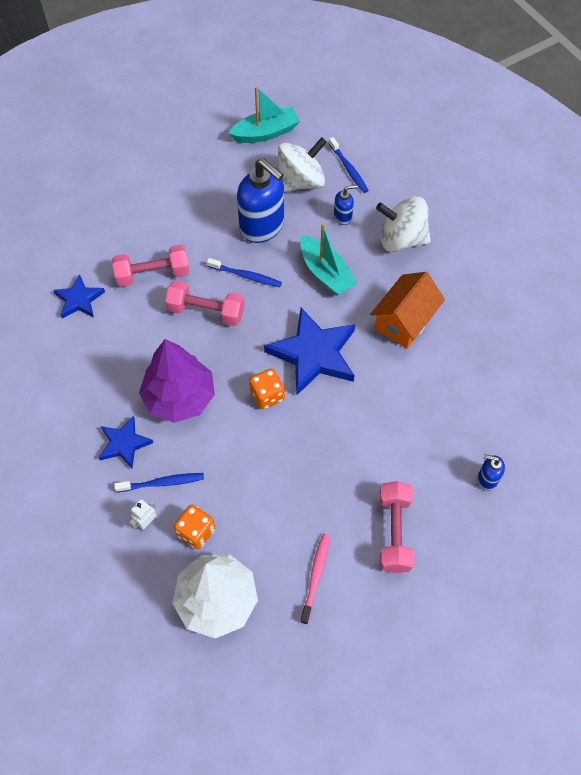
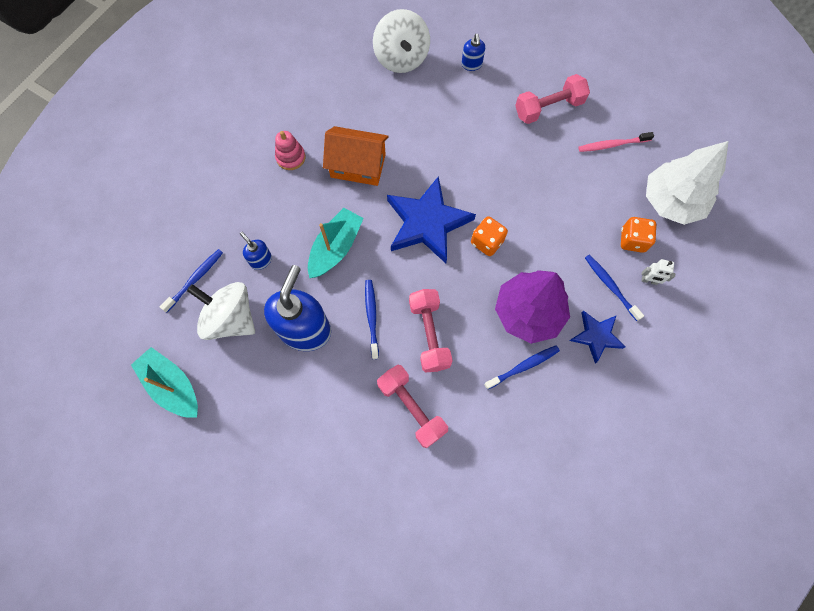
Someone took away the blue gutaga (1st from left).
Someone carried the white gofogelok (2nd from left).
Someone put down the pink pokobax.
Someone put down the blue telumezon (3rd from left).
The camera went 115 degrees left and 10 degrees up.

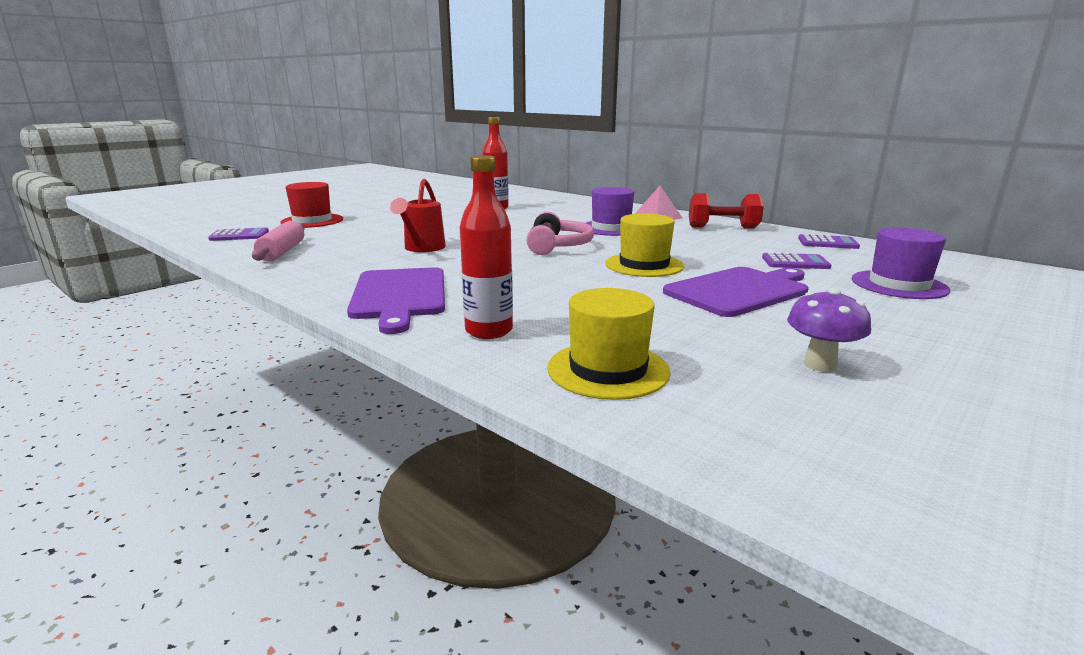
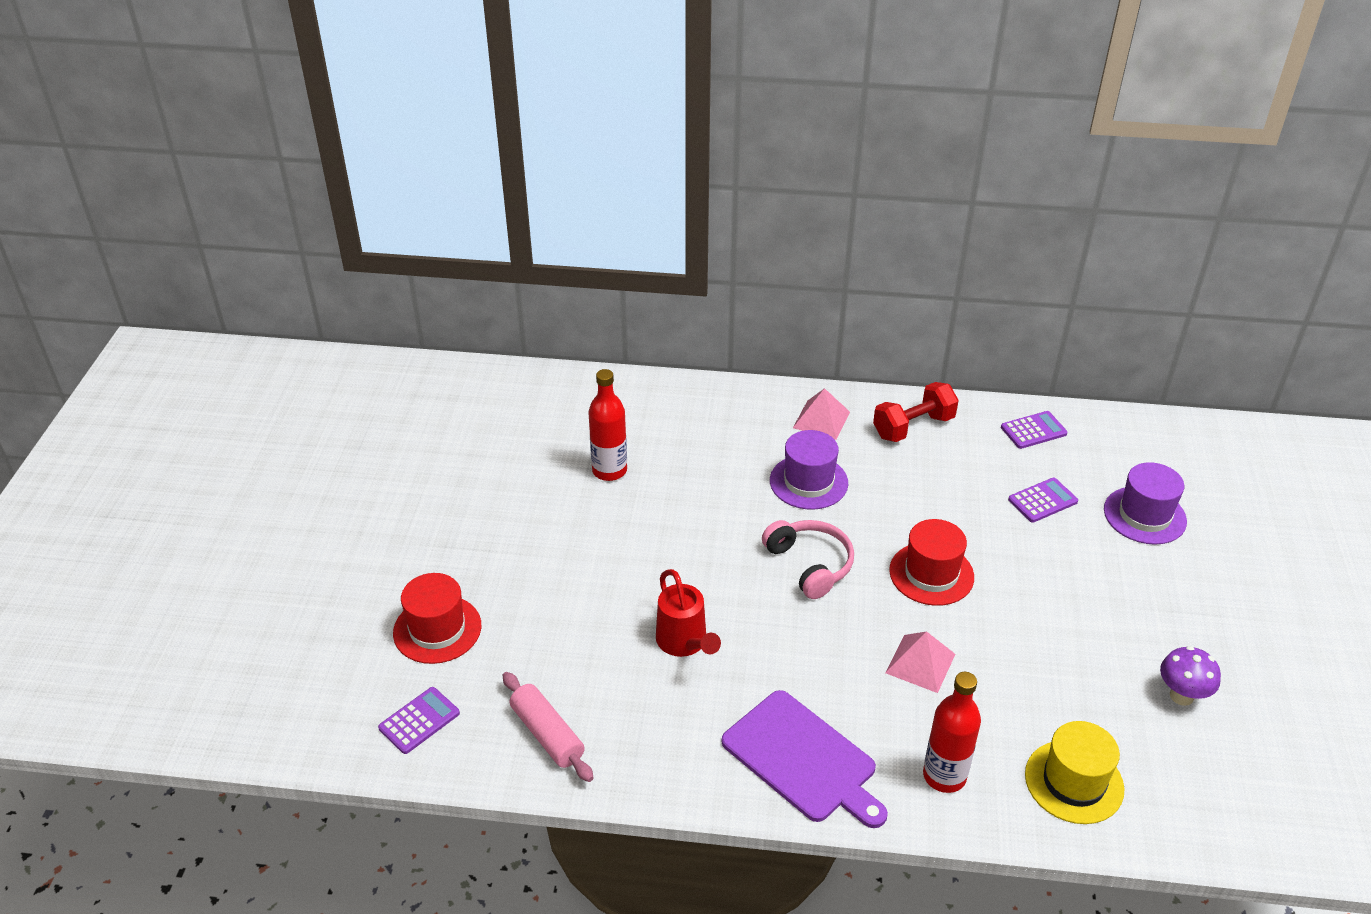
Someone repainted the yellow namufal (2nd from left), which became the red namufal (2nd from left).
Someone took away the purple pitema (2nd from left).
Someone put down the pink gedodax (2nd from left).
The camera went 35 degrees left and 20 degrees up.

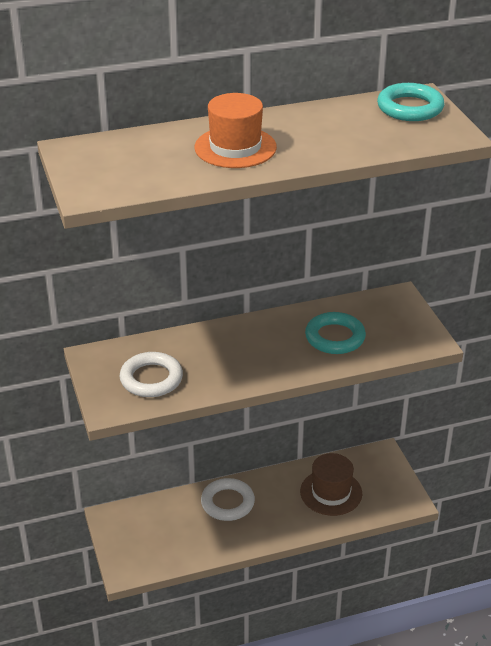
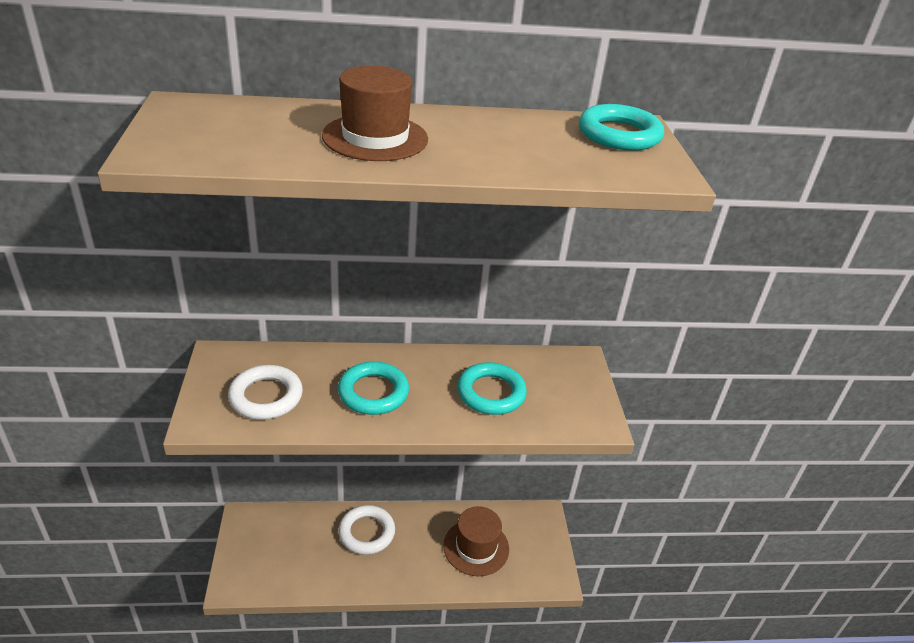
Someone repainted the orange namufal, which became the brown namufal (1st from left).
Someone put down the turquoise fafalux (1st from left).
The camera went 10 degrees right and 0 degrees up.

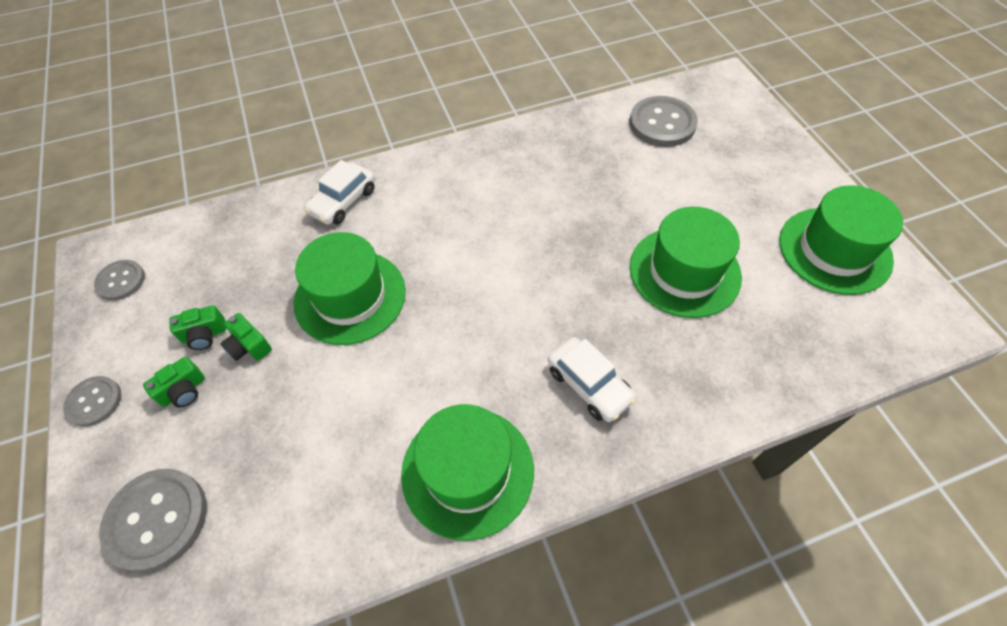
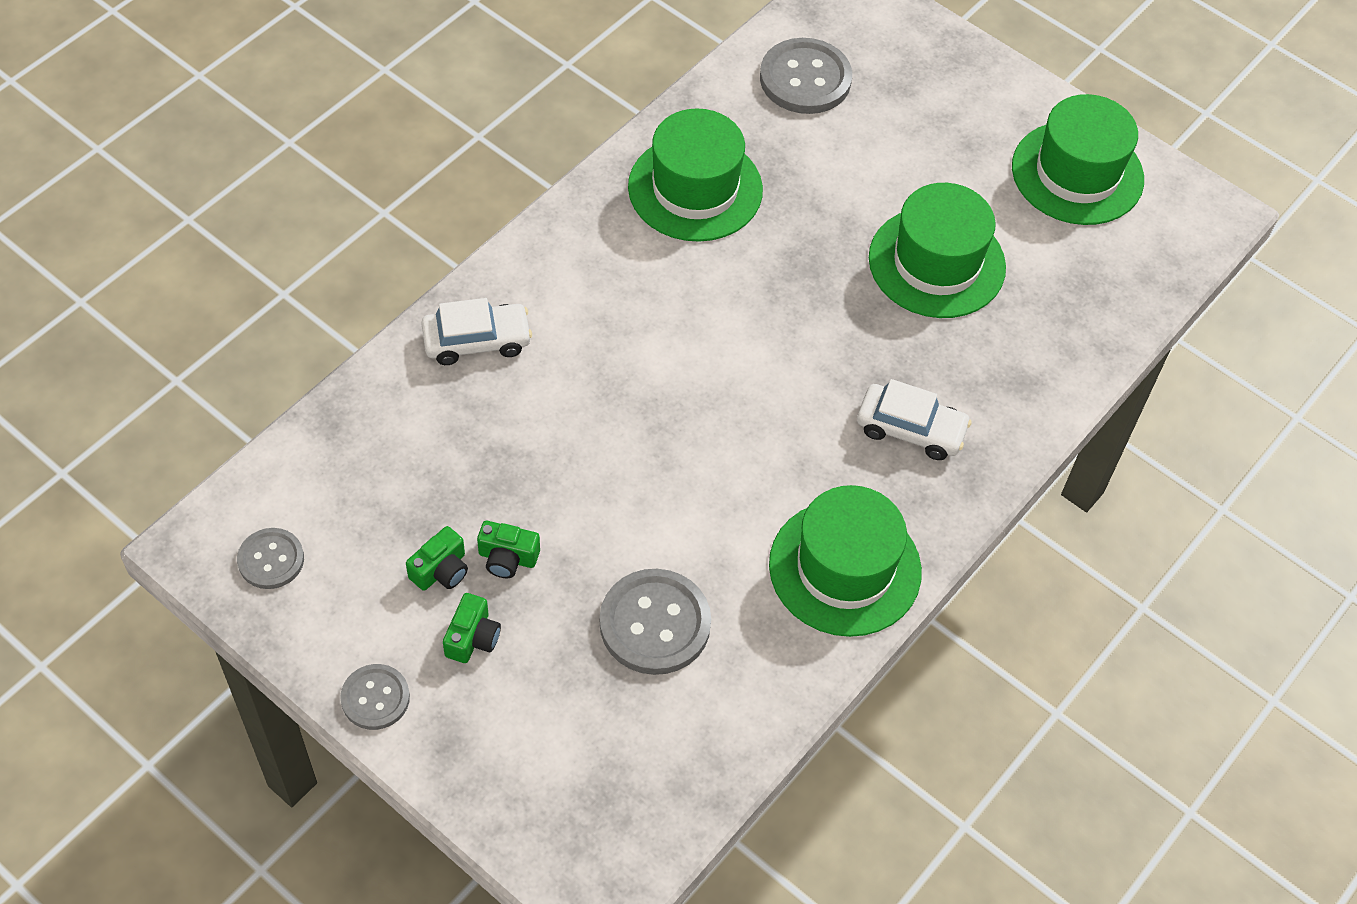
Someone carried the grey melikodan (3rd from left).
Someone carried the green namufal (1st from left).
Someone rotated the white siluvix (1st from left) by 105 degrees counterclockwise.
The camera went 35 degrees left and 0 degrees up.

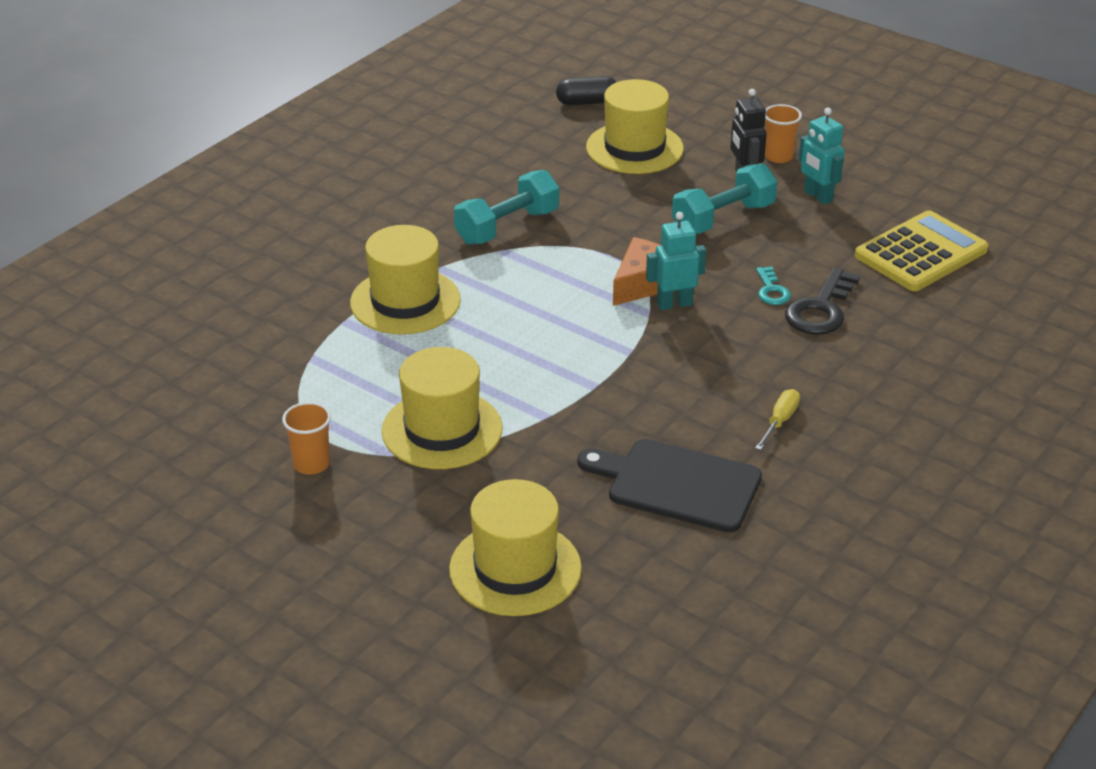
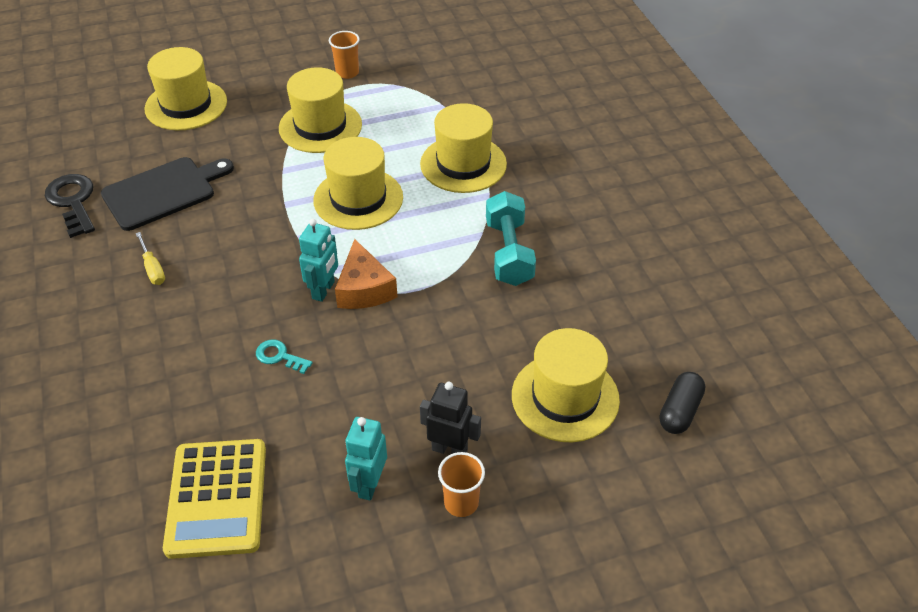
Someone took away the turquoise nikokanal (2nd from left).
Someone carried the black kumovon.
Someone rotated the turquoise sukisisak (2nd from left) by 75 degrees counterclockwise.
Someone put down the yellow namufal (3rd from left).
The camera went 125 degrees right and 10 degrees up.

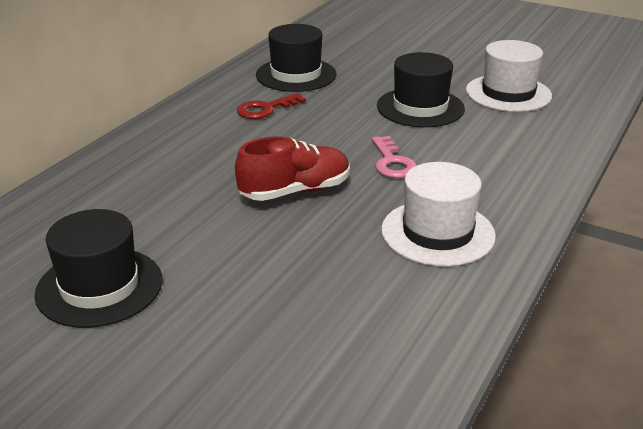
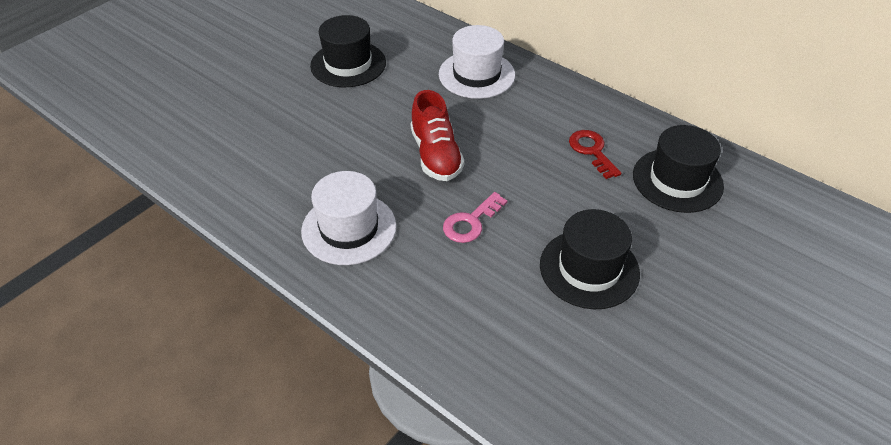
Someone rotated the pink kumovon by 45 degrees counterclockwise.
Someone carried the white namufal (2nd from left).
The camera went 100 degrees right and 15 degrees up.

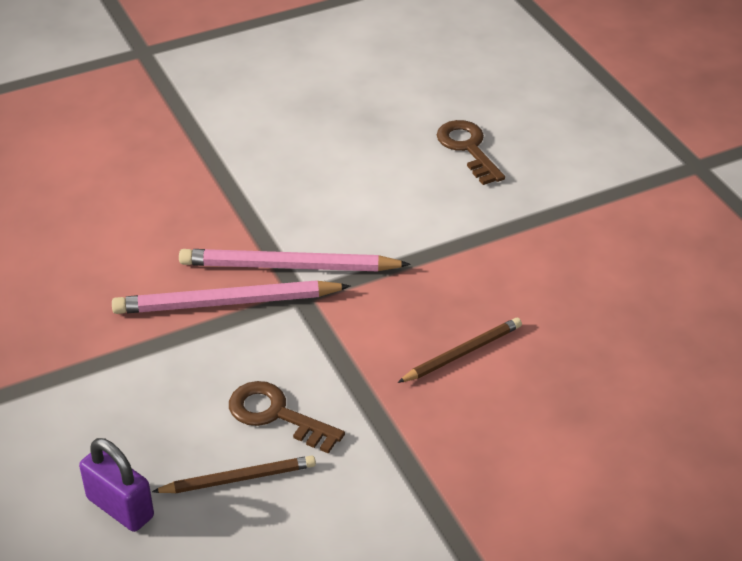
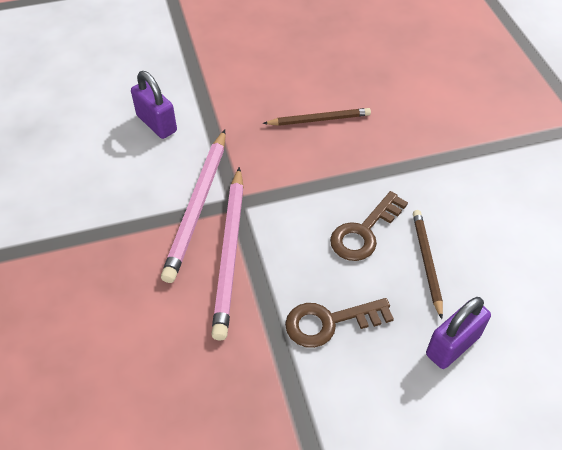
Someone rotated the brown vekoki (2nd from left in the first image) by 105 degrees clockwise.
Someone carried the brown kumovon (2nd from left in the first image).
Someone put down the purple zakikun (1st from left).
The camera went 80 degrees left and 10 degrees up.

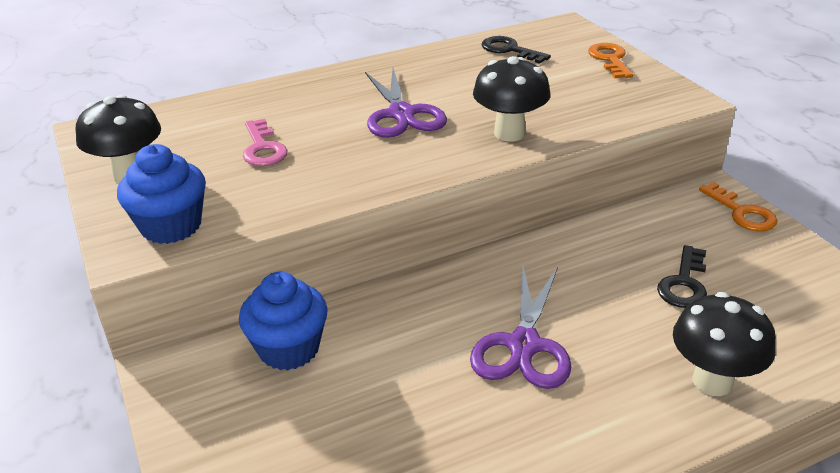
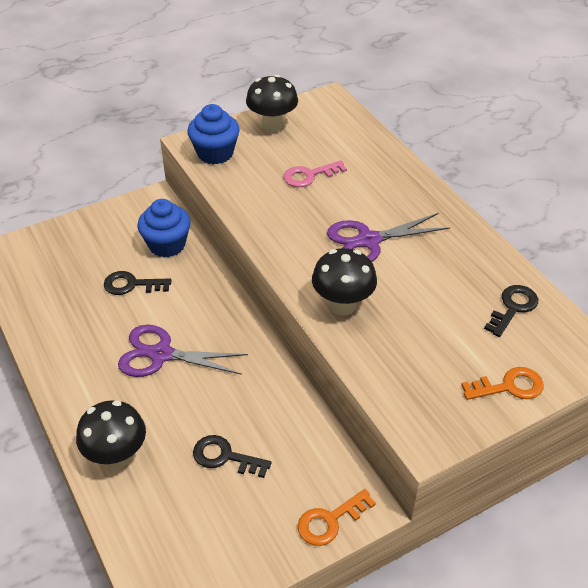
Someone put down the black kumovon (1st from left).
The camera went 85 degrees right and 10 degrees up.

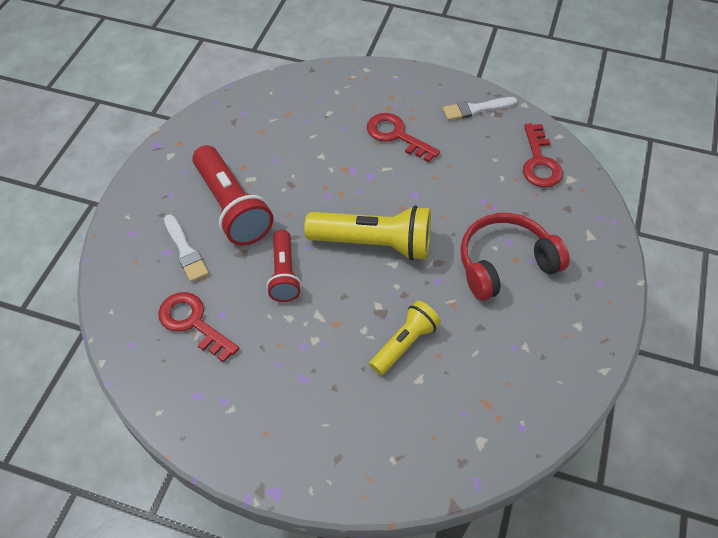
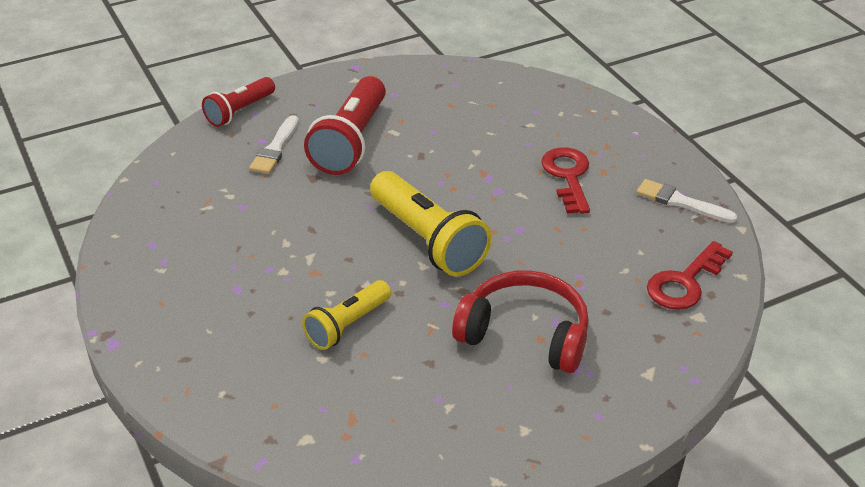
Someone took away the red kumovon (1st from left).
Someone carried the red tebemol (2nd from left in the first image).
Someone rotated the yellow tebemol (2nd from left in the first image) by 135 degrees clockwise.
The camera went 45 degrees right and 15 degrees down.

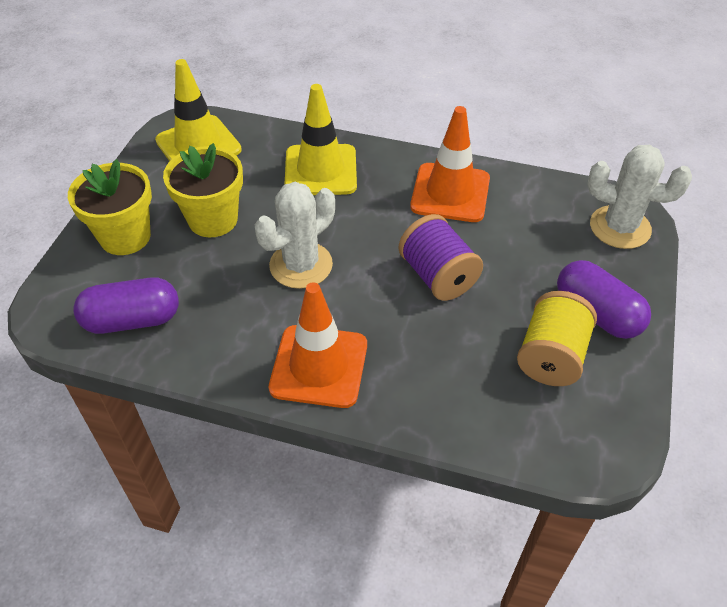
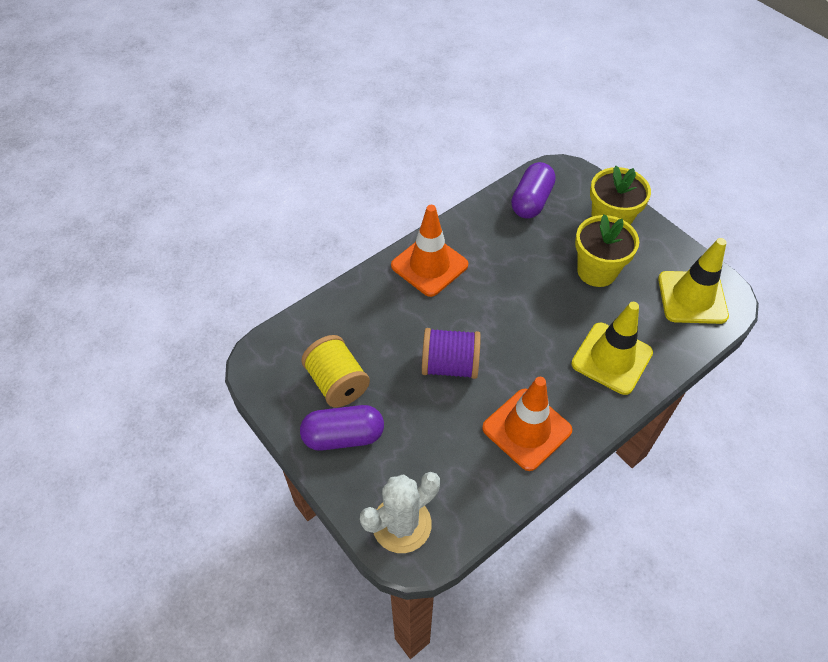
Someone took away the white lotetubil (1st from left).
The camera went 125 degrees right and 5 degrees up.

